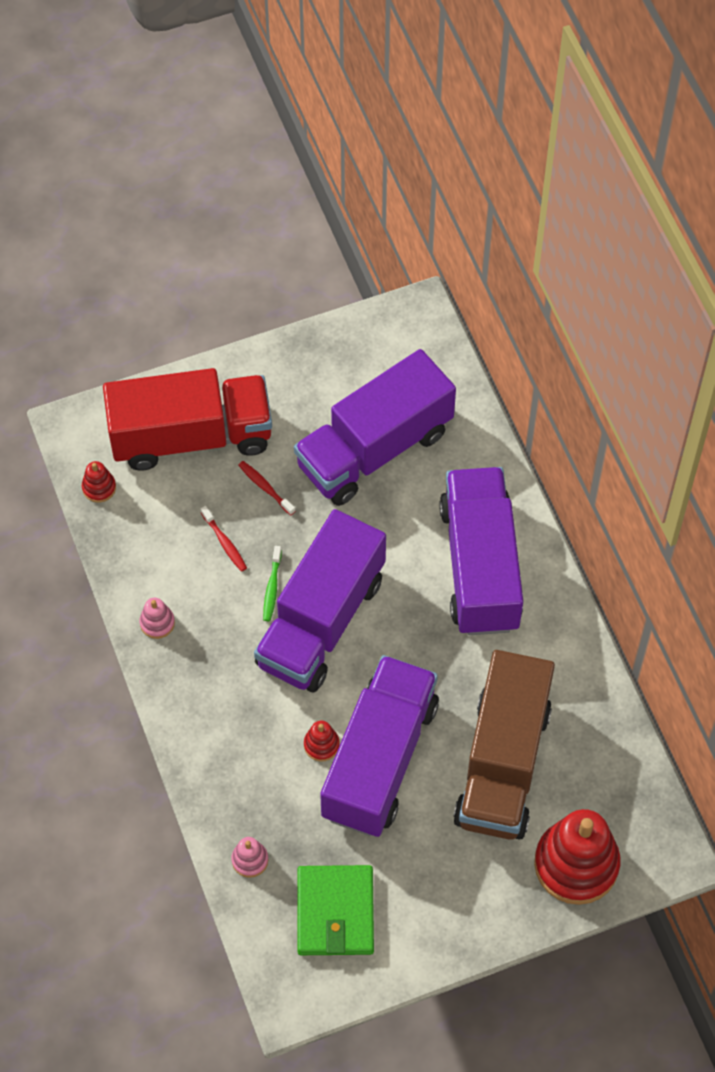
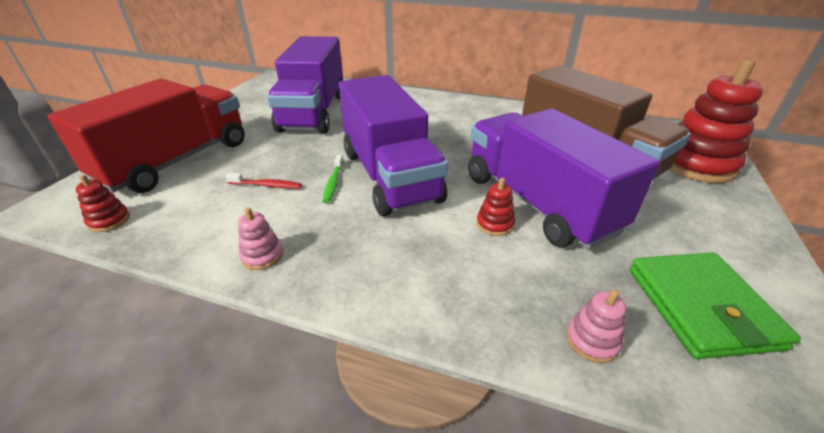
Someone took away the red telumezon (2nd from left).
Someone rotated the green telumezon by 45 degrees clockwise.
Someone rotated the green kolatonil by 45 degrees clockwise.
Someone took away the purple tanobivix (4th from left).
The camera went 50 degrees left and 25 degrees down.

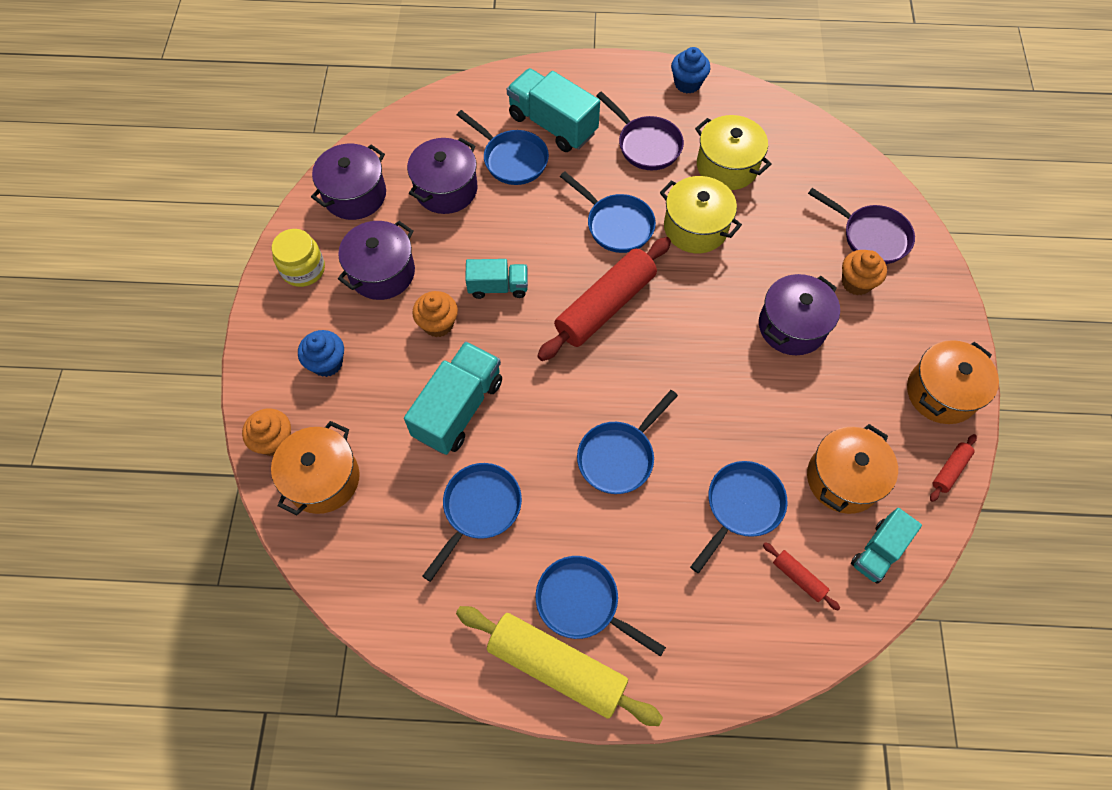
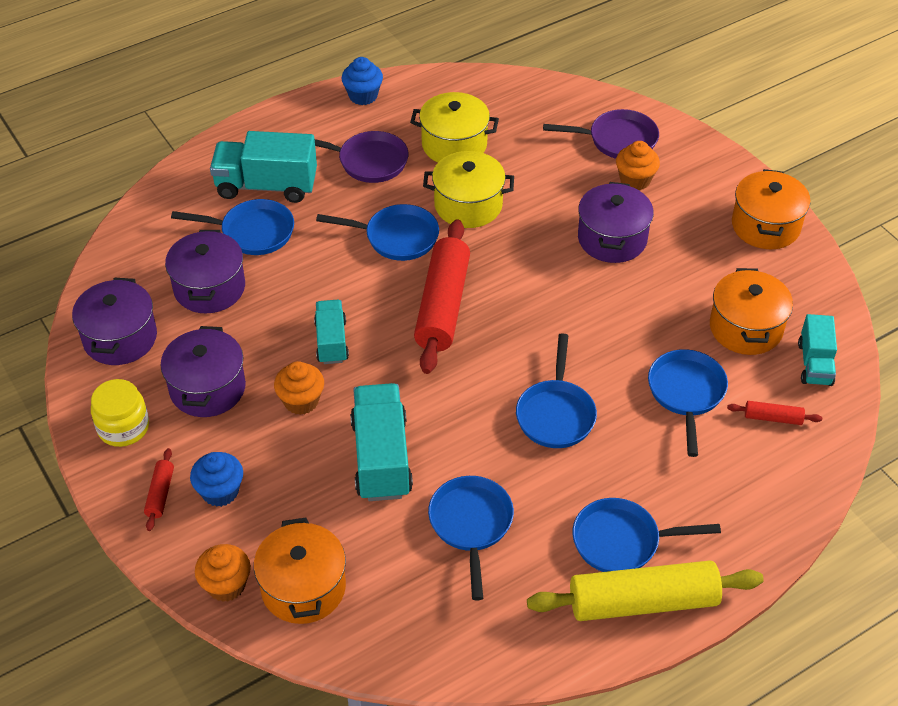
Someone rotated the turquoise tanobivix (2nd from left) by 60 degrees counterclockwise.
Someone carried the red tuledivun (3rd from left in the first image).
The camera went 35 degrees left and 15 degrees down.

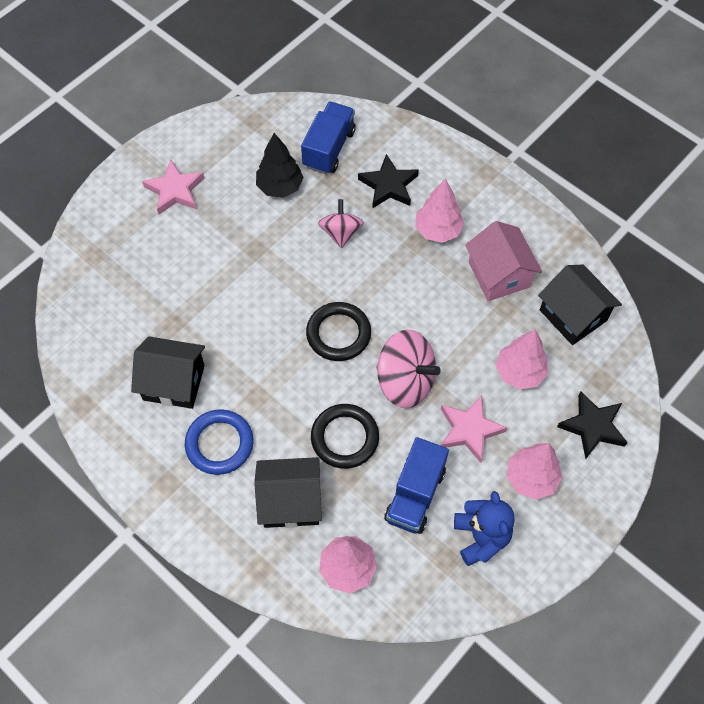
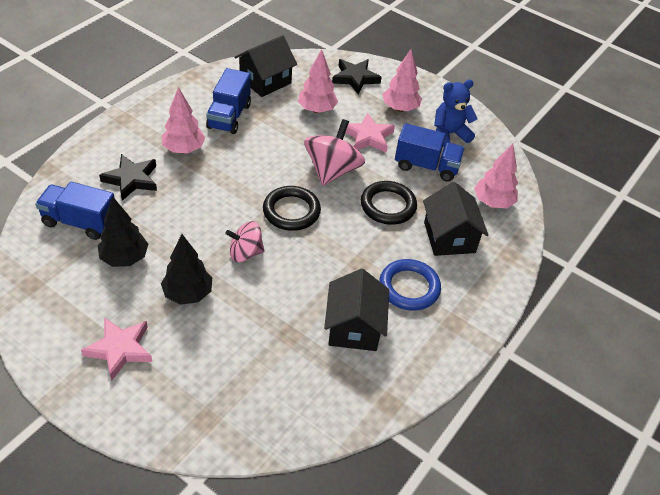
Someone carried the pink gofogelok (1st from left).
Someone swapped the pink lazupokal for the blue tanobivix (2nd from left).
Someone put down the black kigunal (2nd from left).
The camera went 100 degrees left and 15 degrees down.

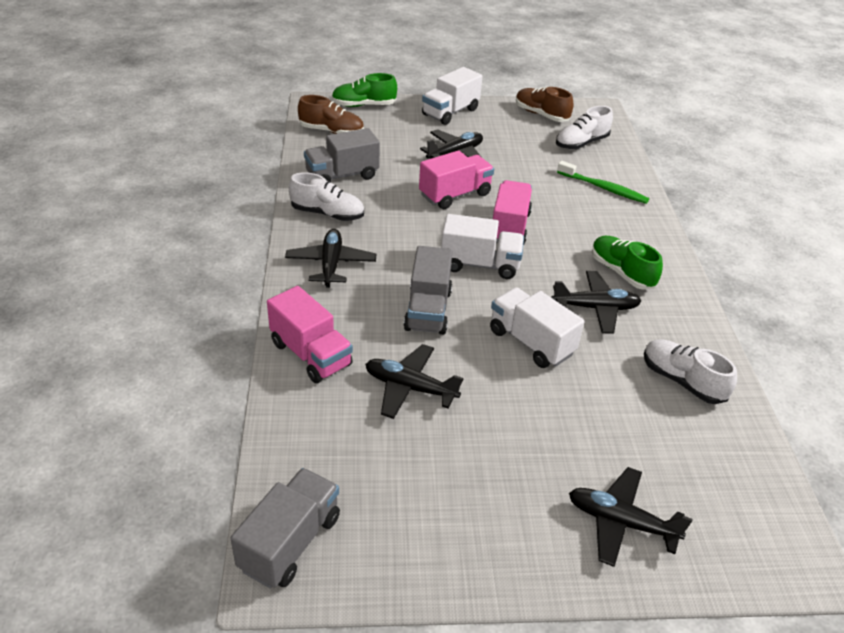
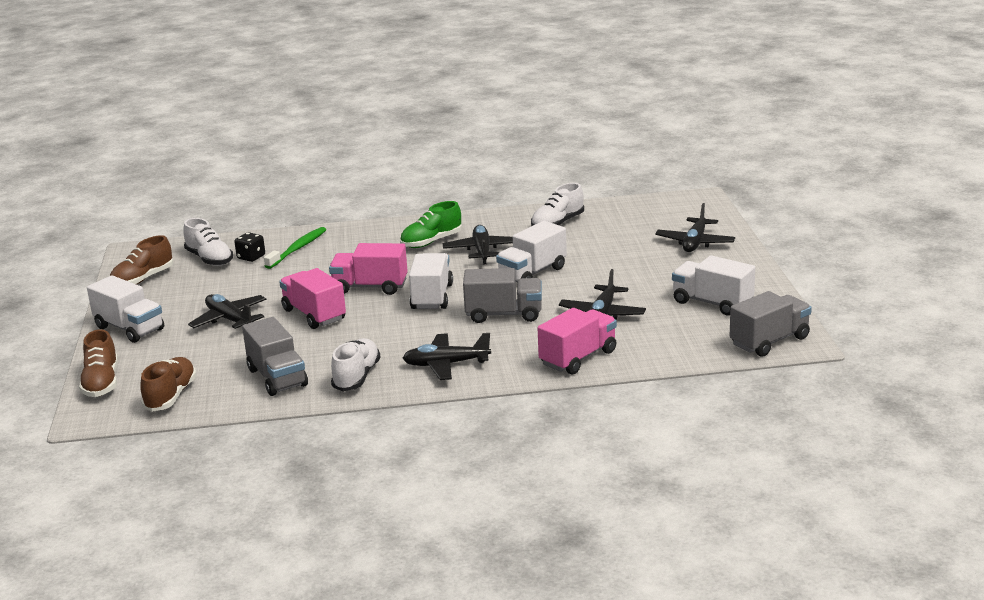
Someone rotated the grey tanobivix (1st from left in the first image) by 120 degrees clockwise.
Someone repainted the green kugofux (1st from left), which became the brown kugofux (1st from left).
Someone put down the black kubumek.
Someone put down the white tanobivix (4th from left).
The camera went 90 degrees left and 15 degrees down.

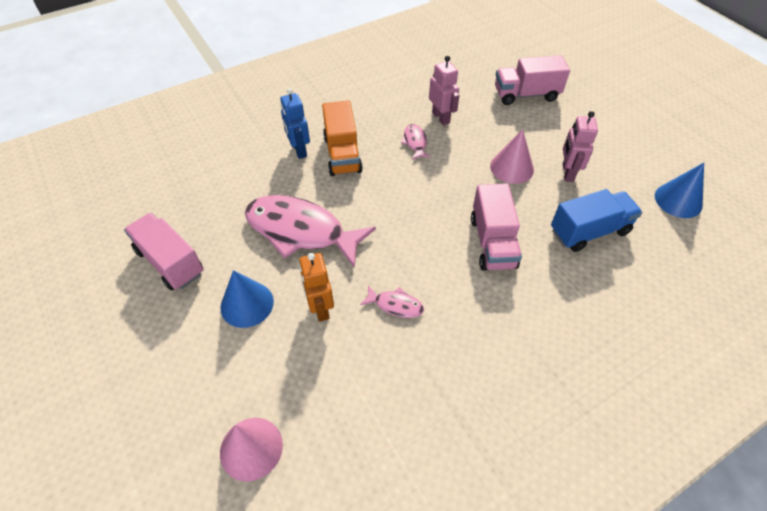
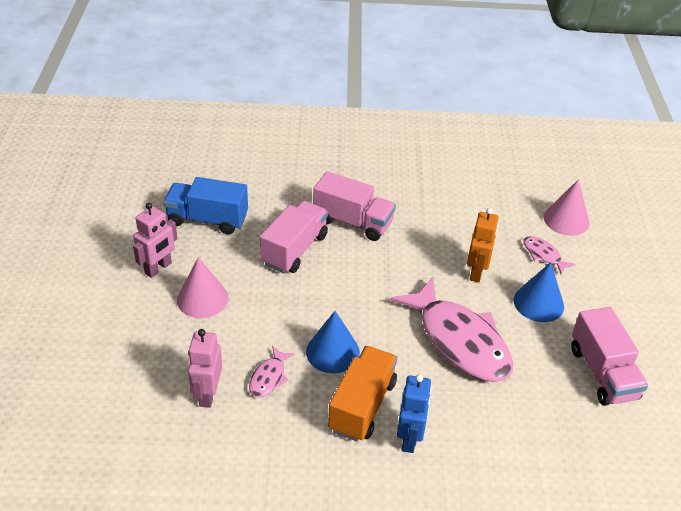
Someone carried the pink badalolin (2nd from left in the first image).
Someone carried the pink tanobivix (3rd from left in the first image).
Someone carried the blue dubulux (2nd from left in the first image).
The camera went 150 degrees left and 10 degrees down.

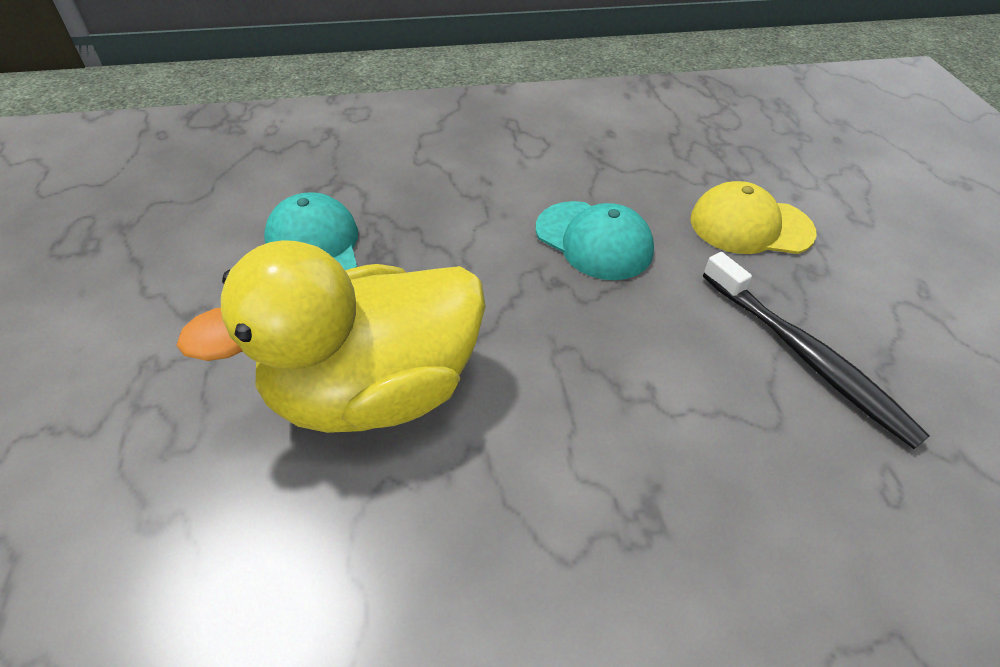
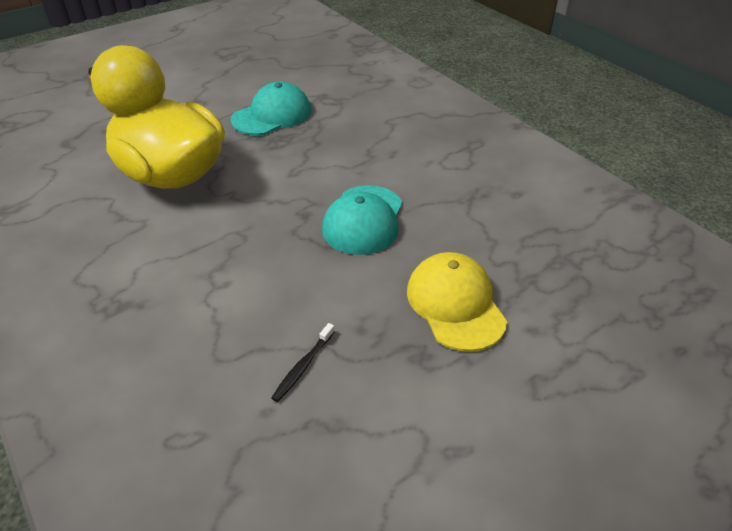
Someone scaled the black telumezon by 0.43.
The camera went 65 degrees right and 5 degrees down.

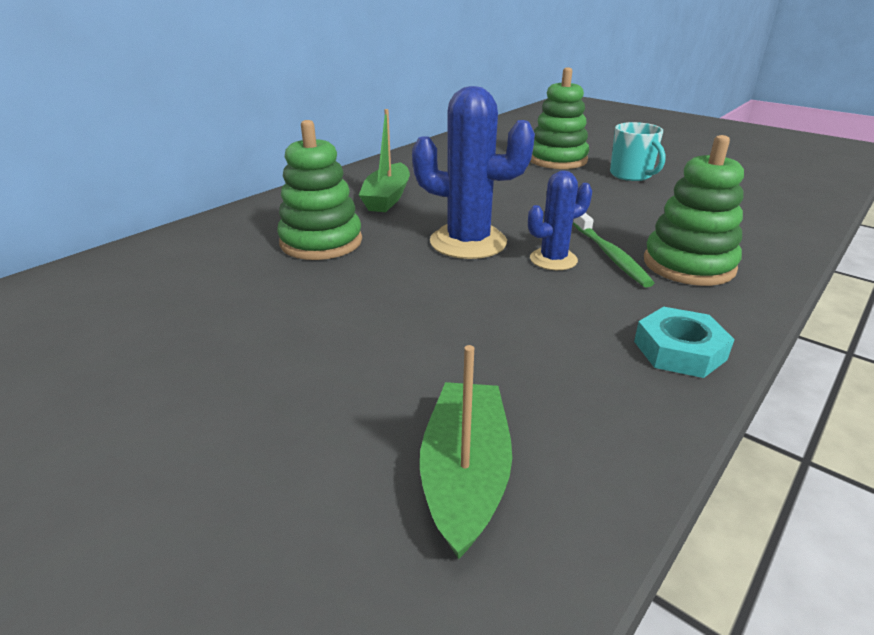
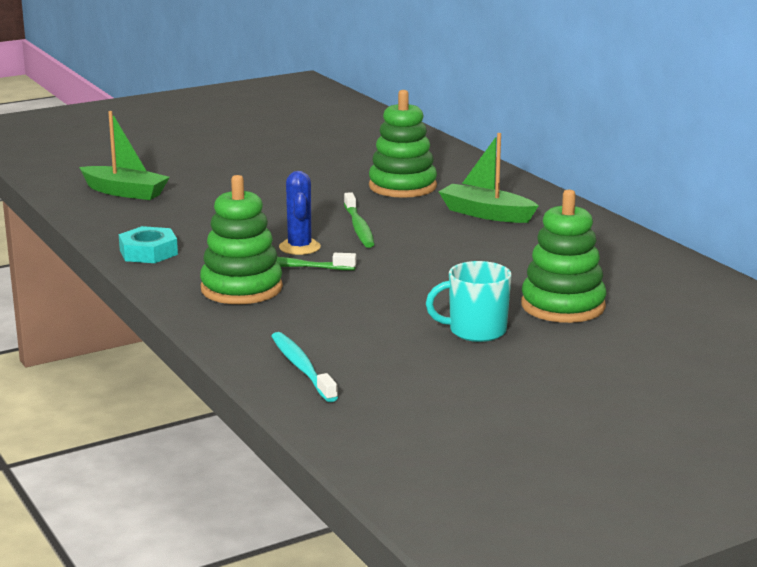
Someone swapped the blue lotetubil (1st from left) for the green telumezon (2nd from left).
Someone put down the turquoise telumezon.
The camera went 110 degrees right and 10 degrees down.

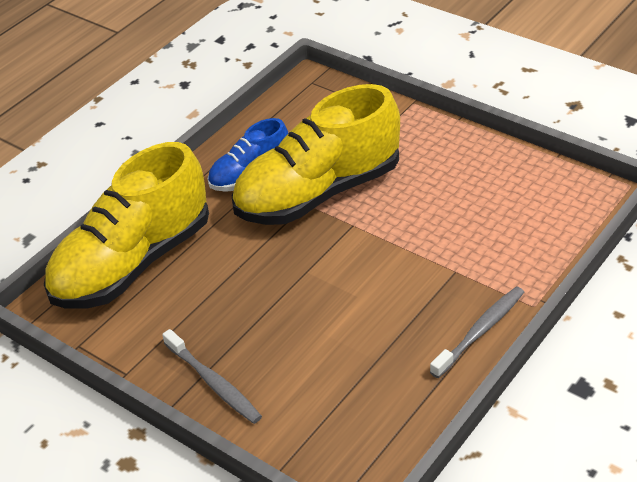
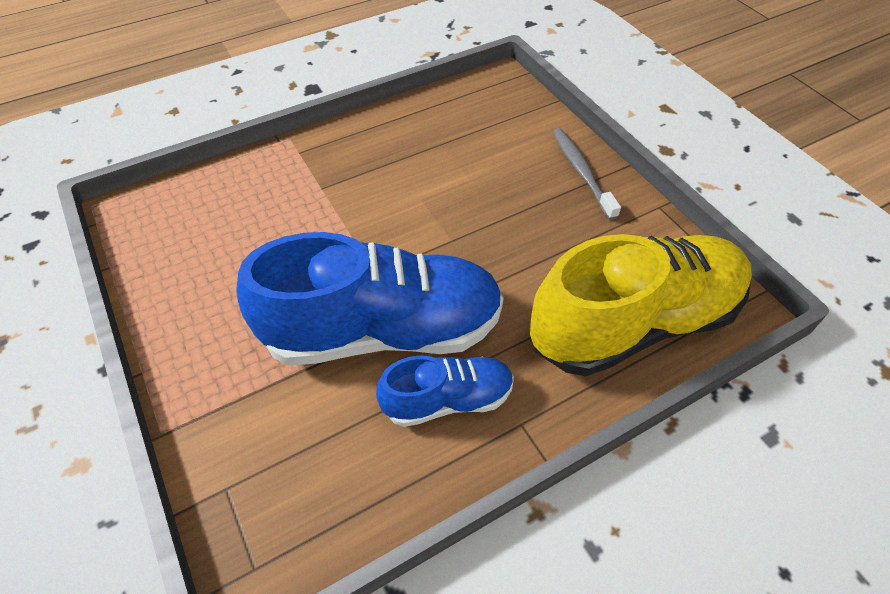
Someone repainted the yellow kugofux (2nd from left), which became the blue kugofux (1st from left).
Someone took away the grey telumezon (2nd from left).
The camera went 160 degrees left and 10 degrees up.

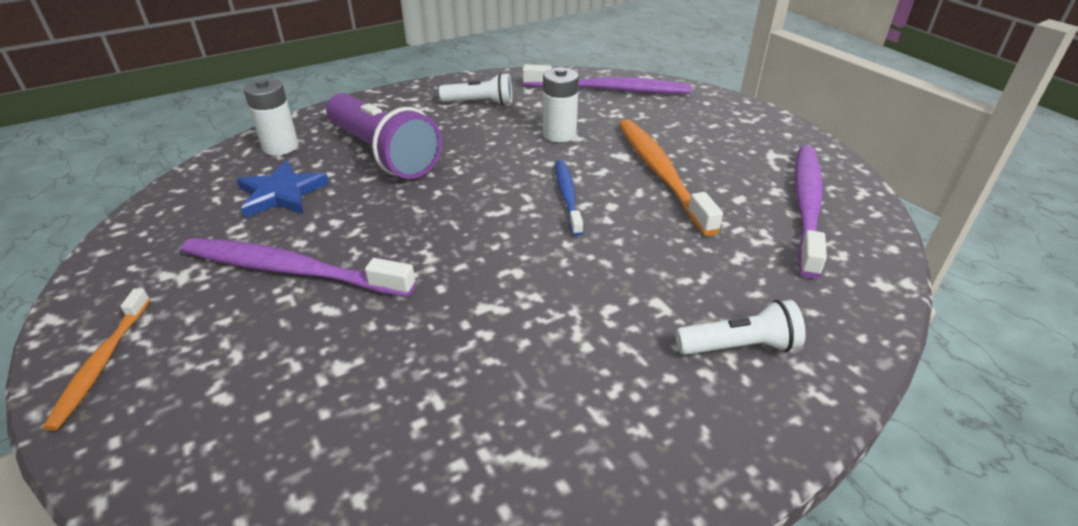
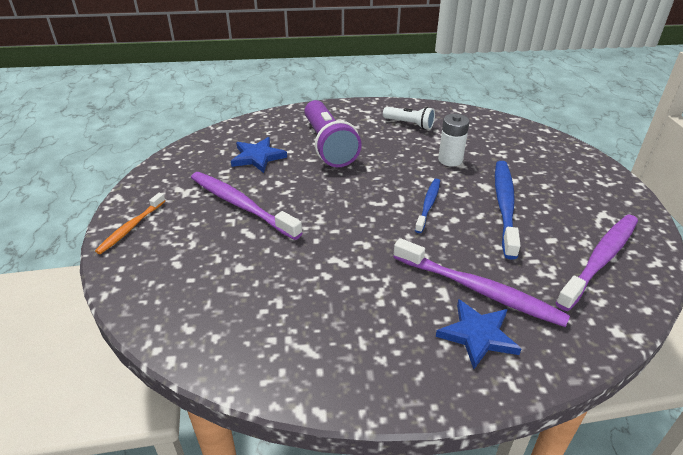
Someone took away the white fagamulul (1st from left).
Someone carried the purple telumezon (2nd from left).
Someone repainted the orange telumezon (2nd from left), which became the blue telumezon (2nd from left).
Someone swapped the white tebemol (2nd from left) for the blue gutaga (2nd from left).
The camera went 25 degrees right and 0 degrees up.

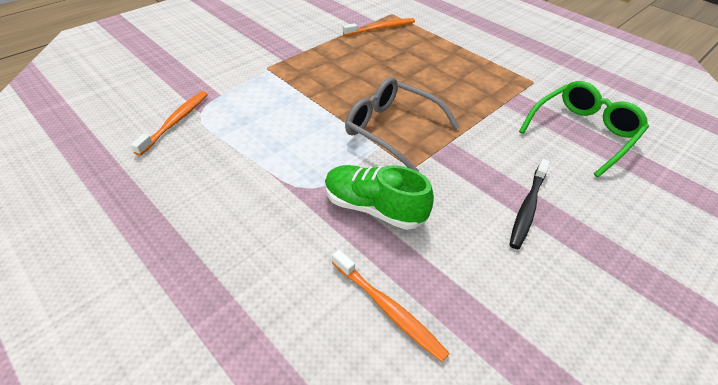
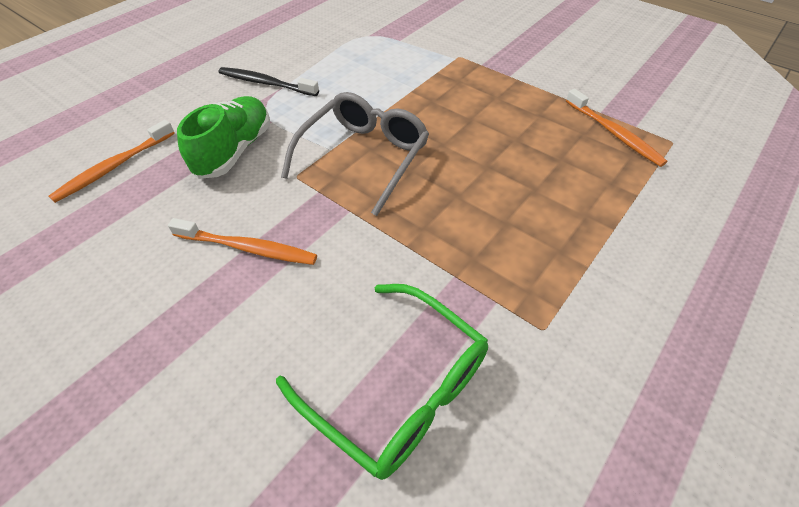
Someone carried the orange telumezon (1st from left in the first image).
Someone carried the black telumezon.
The camera went 85 degrees right and 5 degrees up.

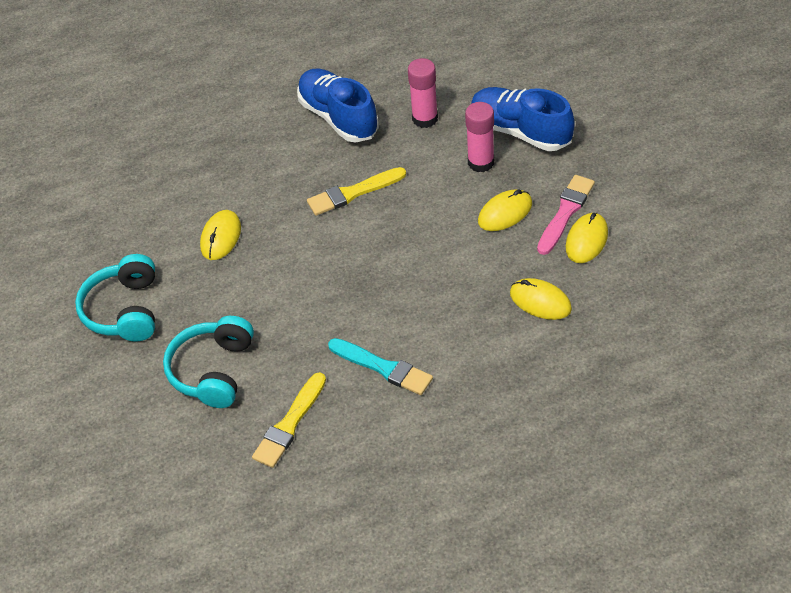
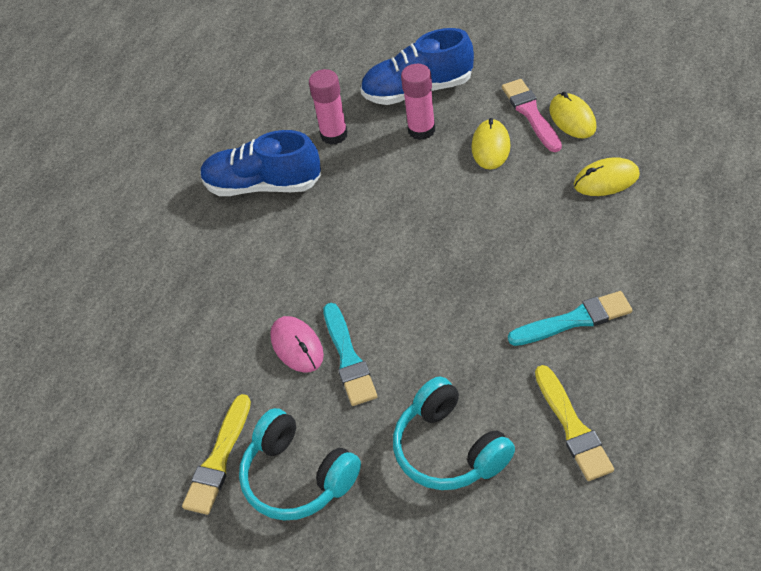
Someone repainted the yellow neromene (1st from left), which became the pink neromene.
Someone carried the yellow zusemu (2nd from left in the first image).
Someone put down the turquoise zusemu (1st from left).
The camera went 45 degrees left and 0 degrees up.

